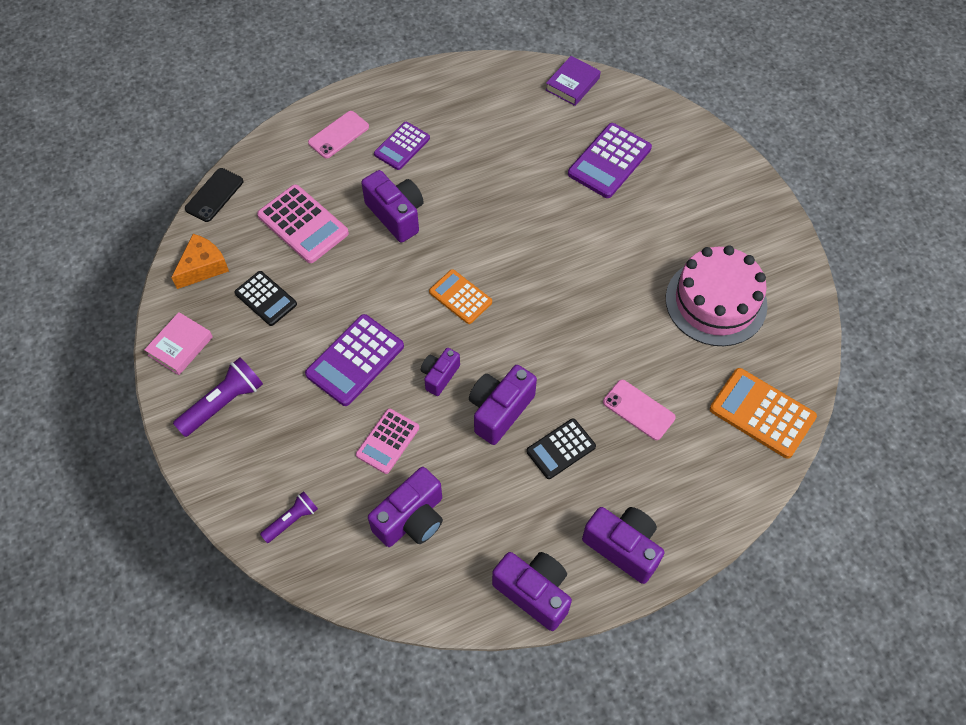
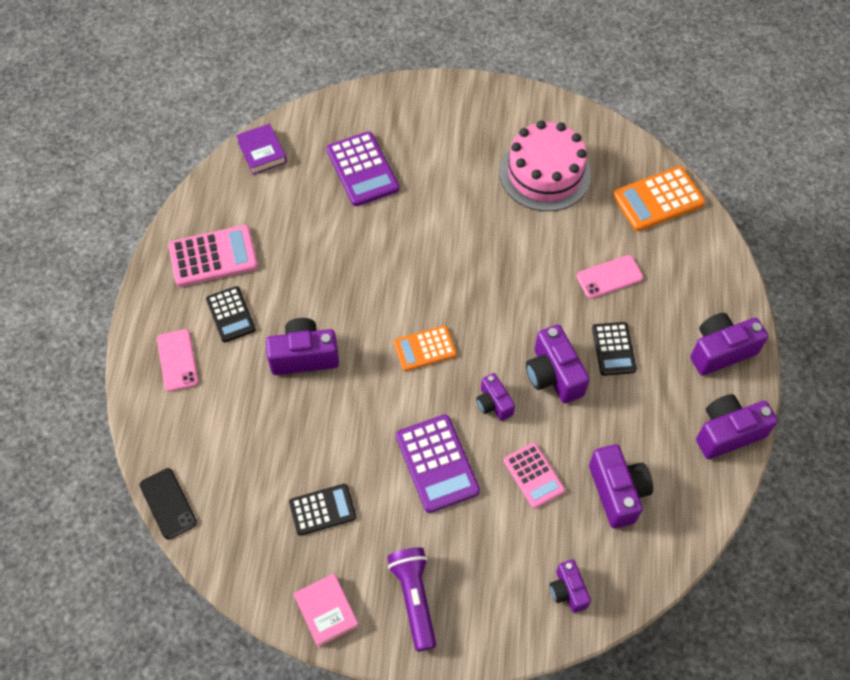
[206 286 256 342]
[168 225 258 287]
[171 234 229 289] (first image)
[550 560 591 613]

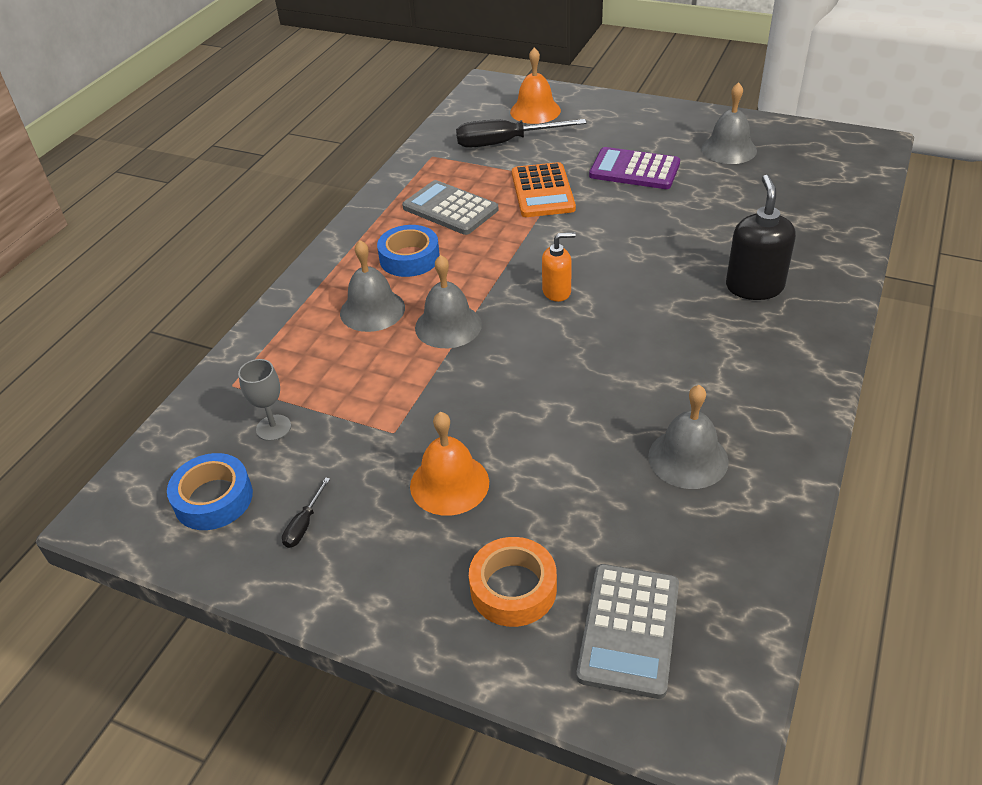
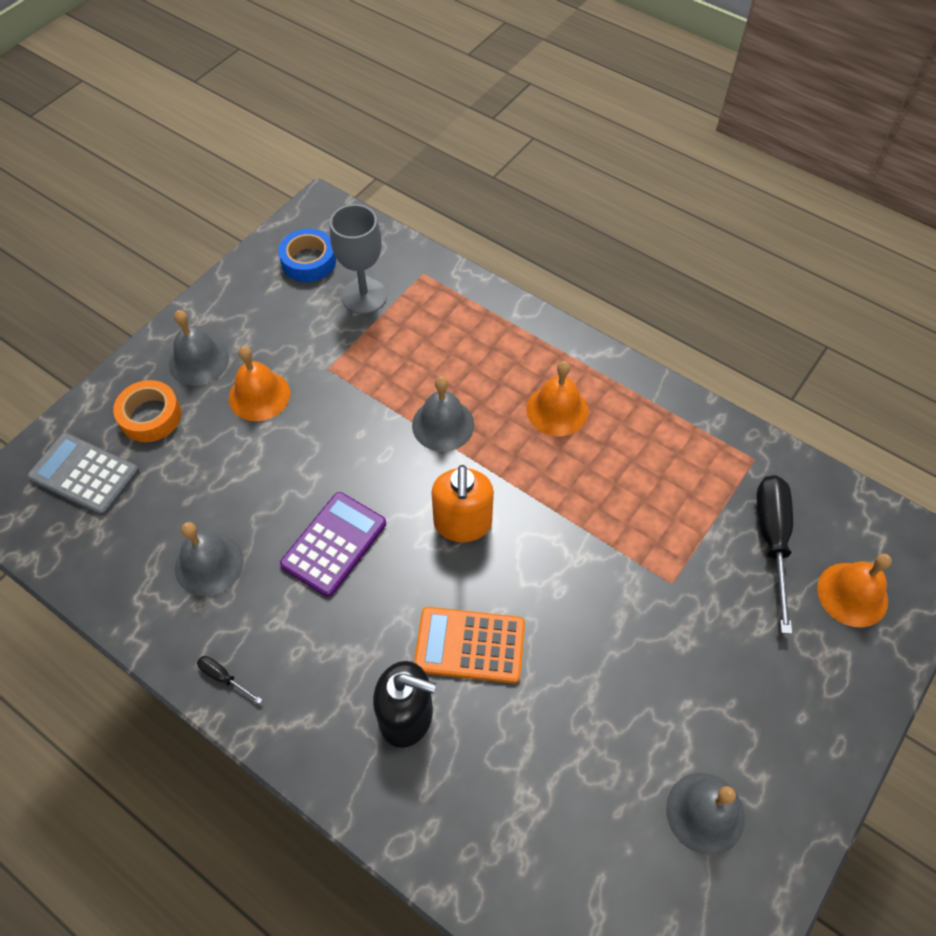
[280 492 386 597]
[414 607 525 683]
[402 180 499 235] (first image)
[527 361 588 436]
[431 465 494 542]
[169 310 229 386]
[330 204 387 314]
[197 656 262 704]

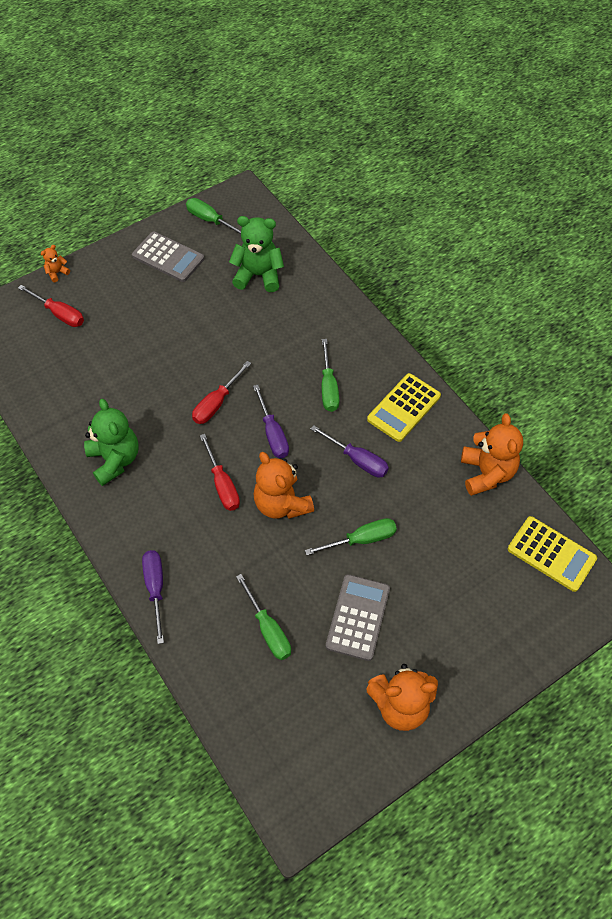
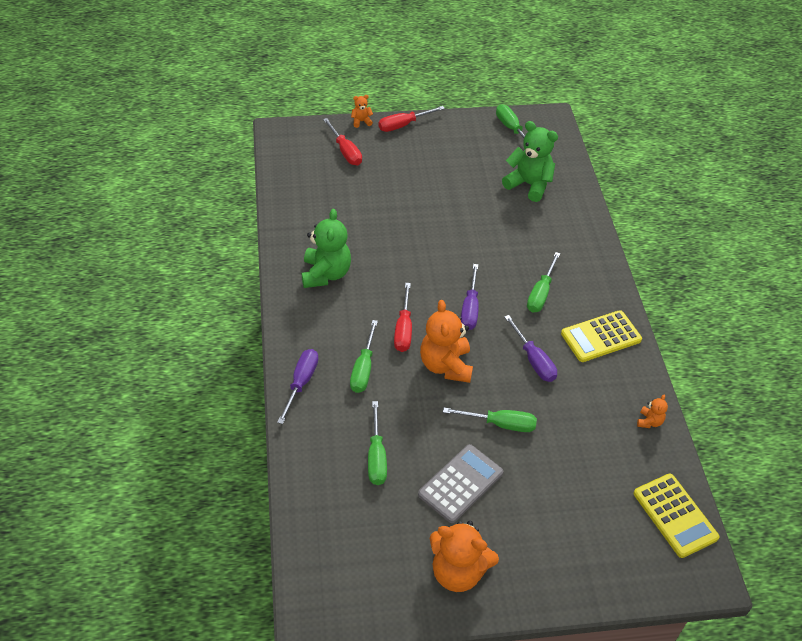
[132 231 204 282] (first image)
[378 106 445 132]
[637 394 668 428]
[350 320 378 393]

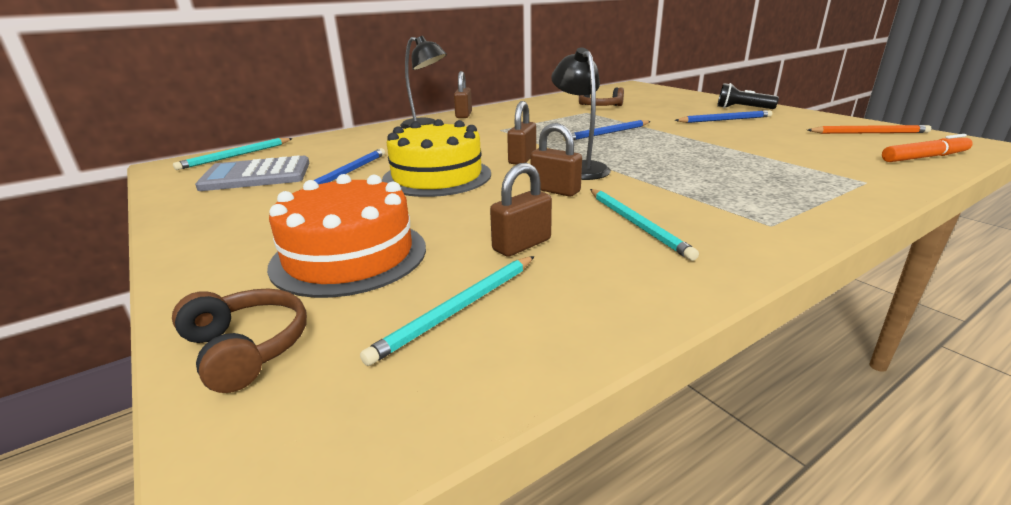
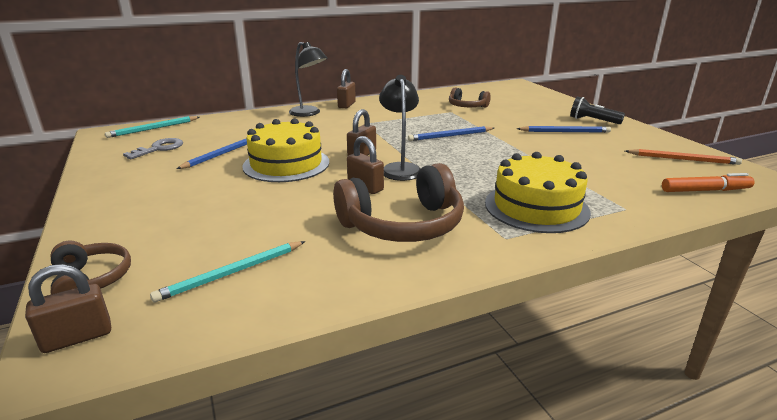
[123 138 183 159]
[25 264 111 353]
[267 174 426 298] (first image)
[333 163 464 242]
[485 152 591 233]

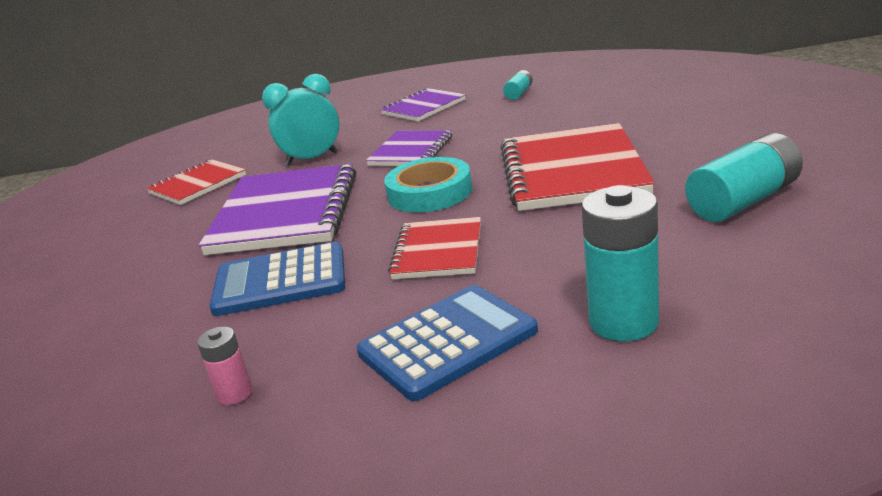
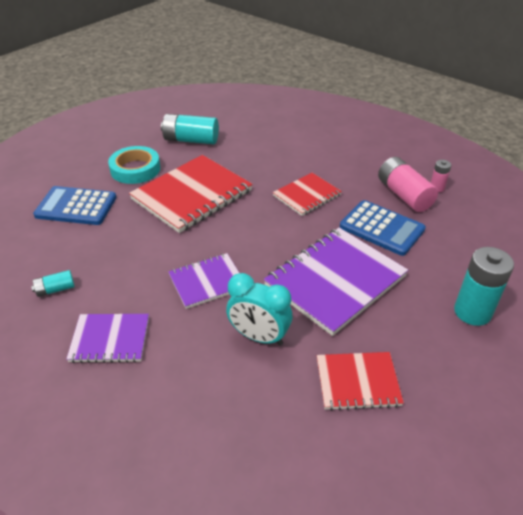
[108 146 160 184]
[454 247 514 326]
[33 186 116 225]
[378 157 438 212]

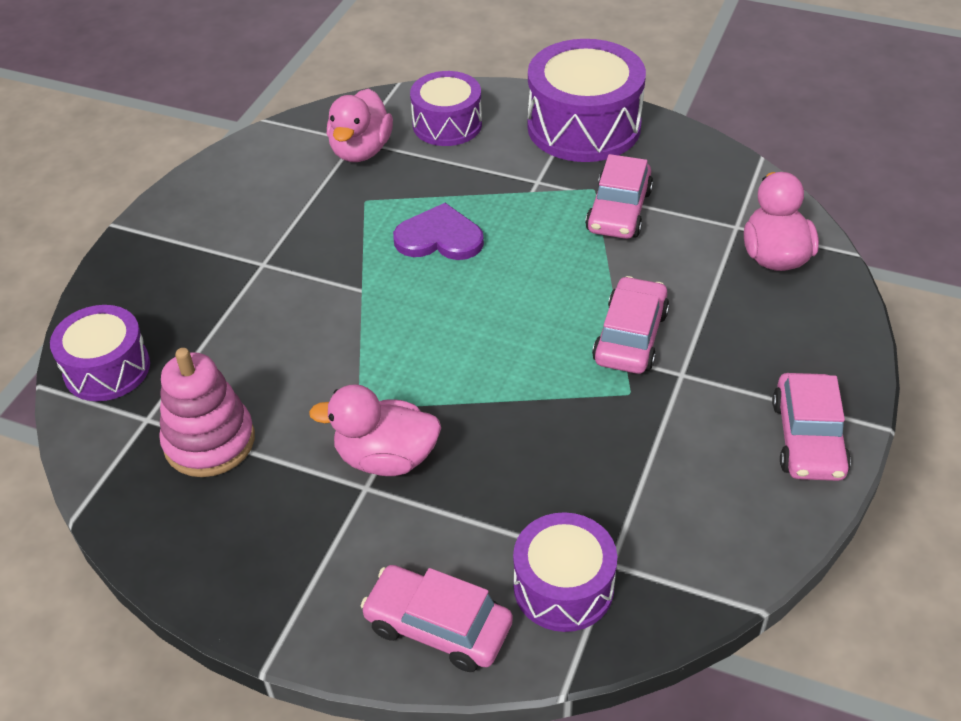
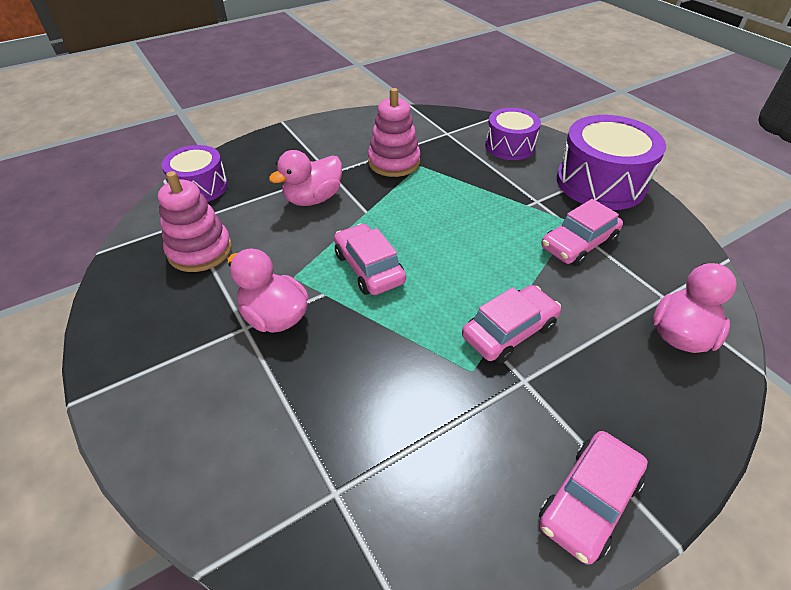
[269 150 342 206]
[393 203 484 260] (first image)
[513 512 617 632] (first image)
[334 223 406 295]
[368 88 421 177]

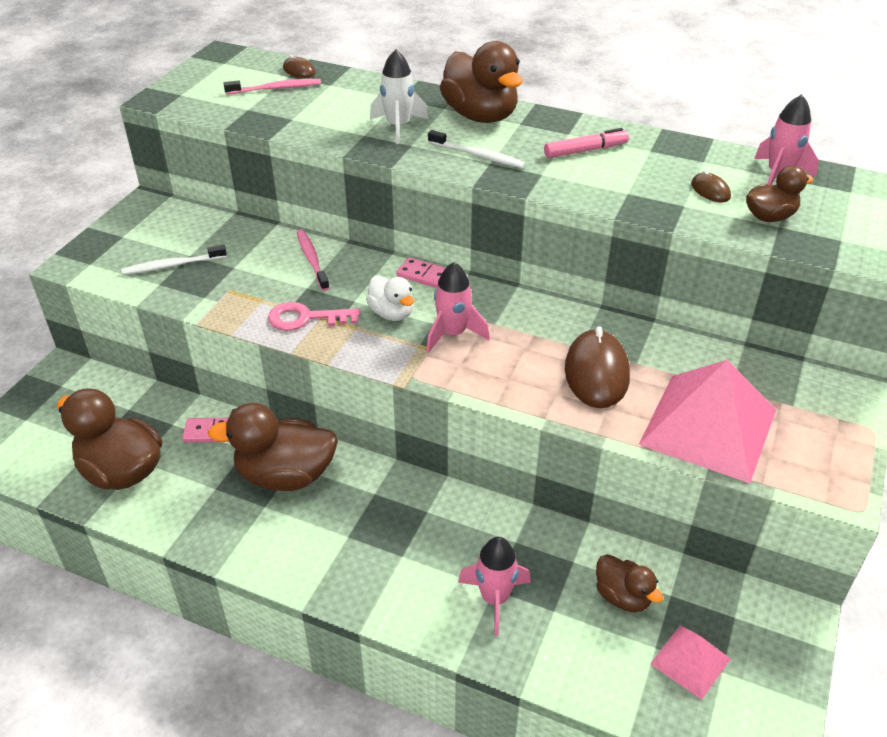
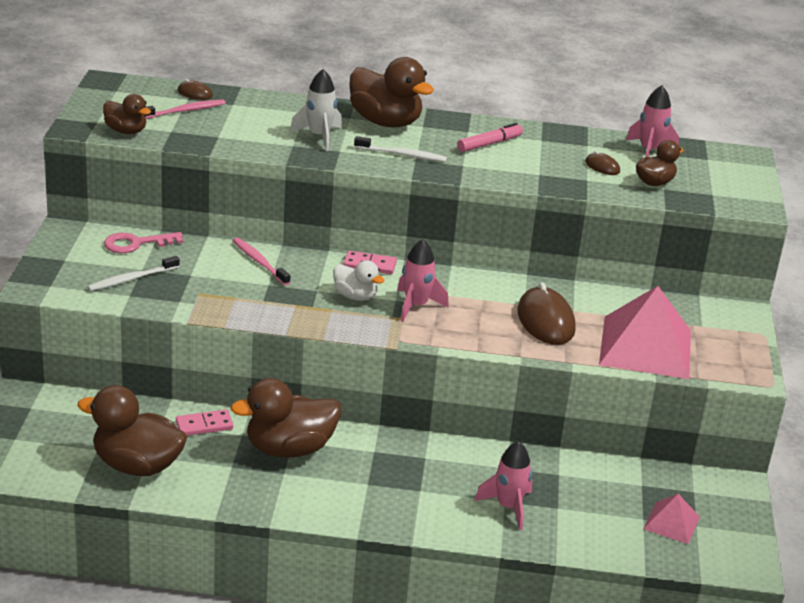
[104 232 183 253]
[103 94 151 134]

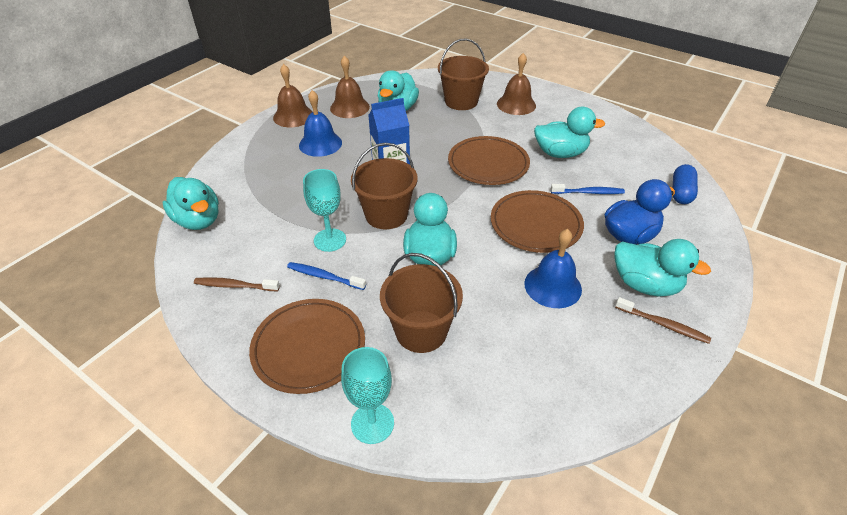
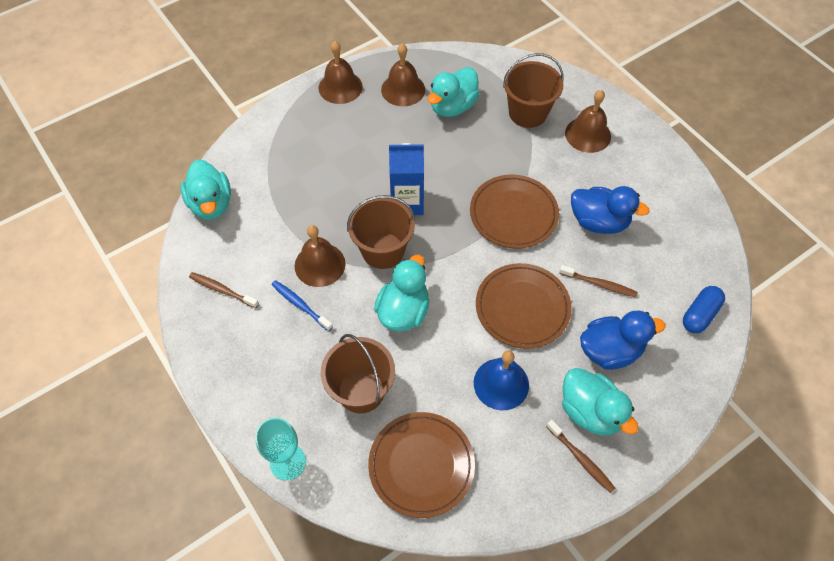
[299 90 342 157] (first image)
[571 186 650 234]
[295 225 346 287]
[559 265 638 297]
[368 412 475 518]

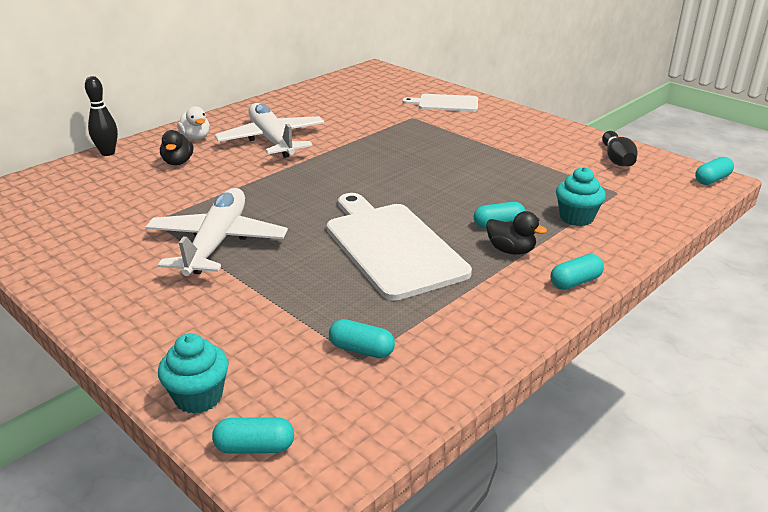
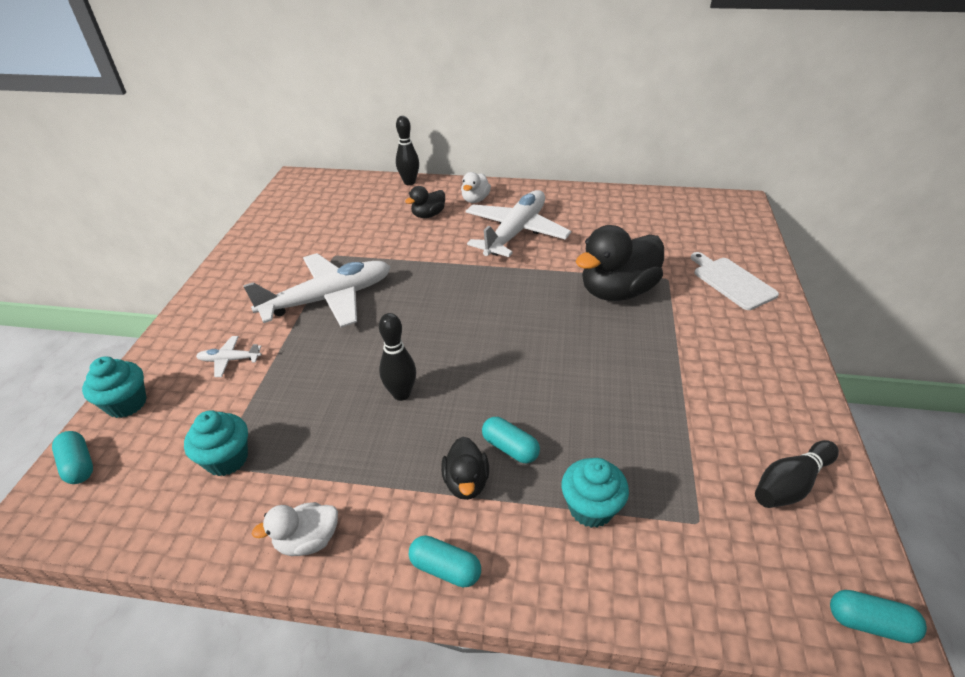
[379 313 416 401]
[184 410 248 476]
[576 225 664 301]
[196 336 261 377]
[252 502 338 556]

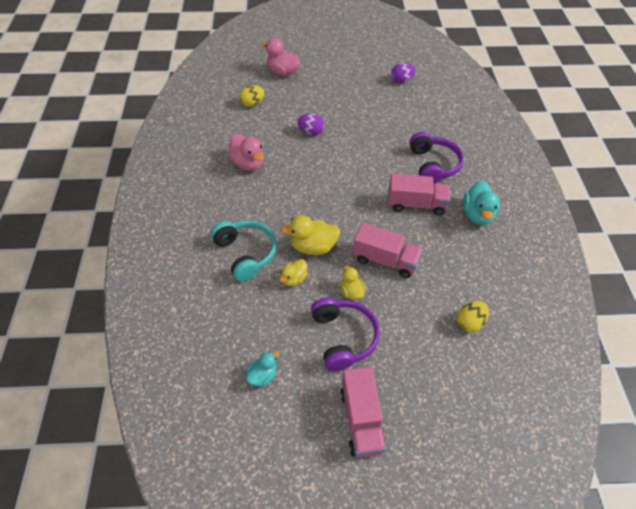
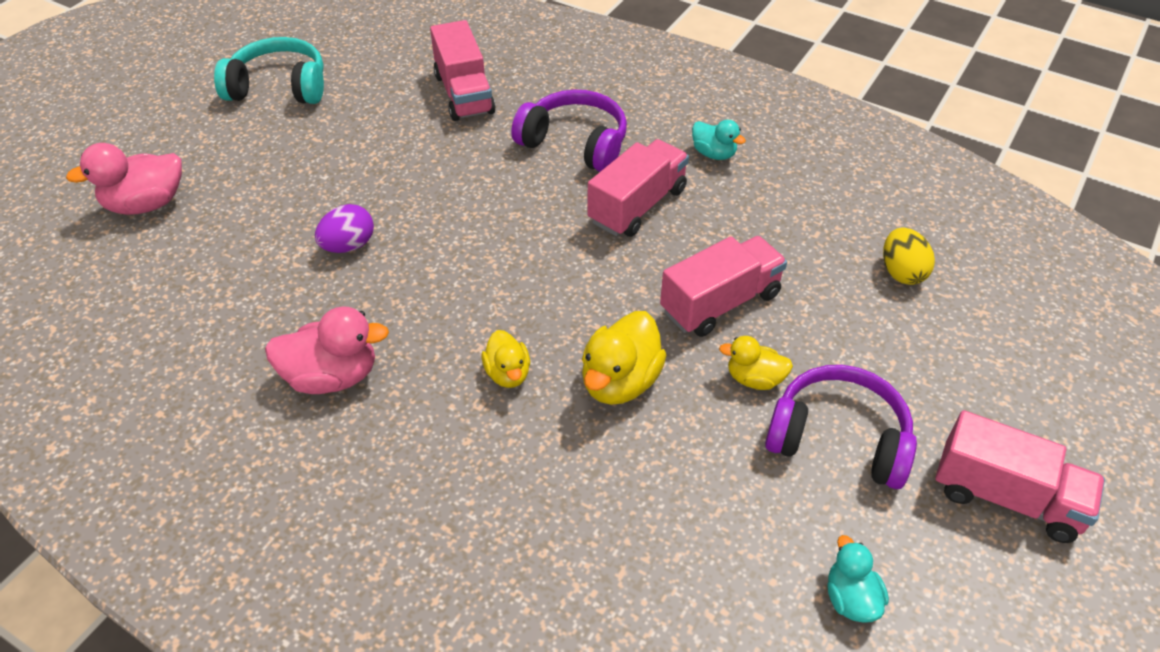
[391 63 415 83] (first image)
[239 85 265 107] (first image)
[692 120 746 160]
[214 37 324 104]
[482 330 530 388]
[430 20 496 121]

